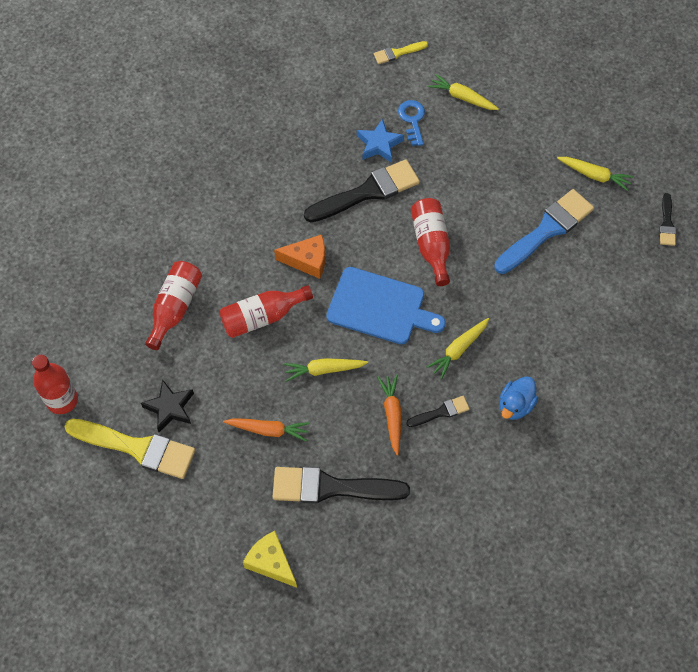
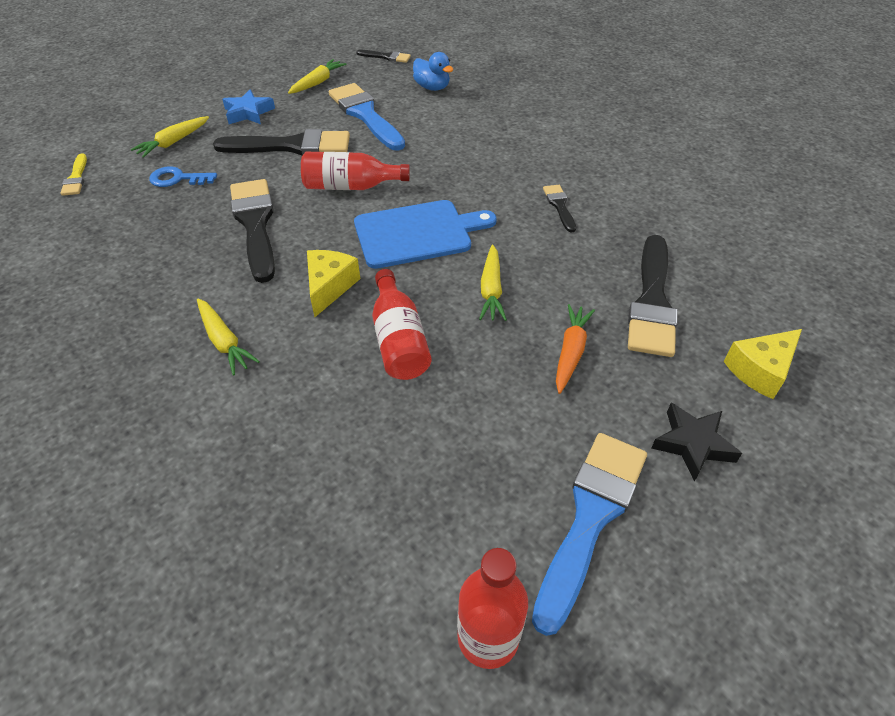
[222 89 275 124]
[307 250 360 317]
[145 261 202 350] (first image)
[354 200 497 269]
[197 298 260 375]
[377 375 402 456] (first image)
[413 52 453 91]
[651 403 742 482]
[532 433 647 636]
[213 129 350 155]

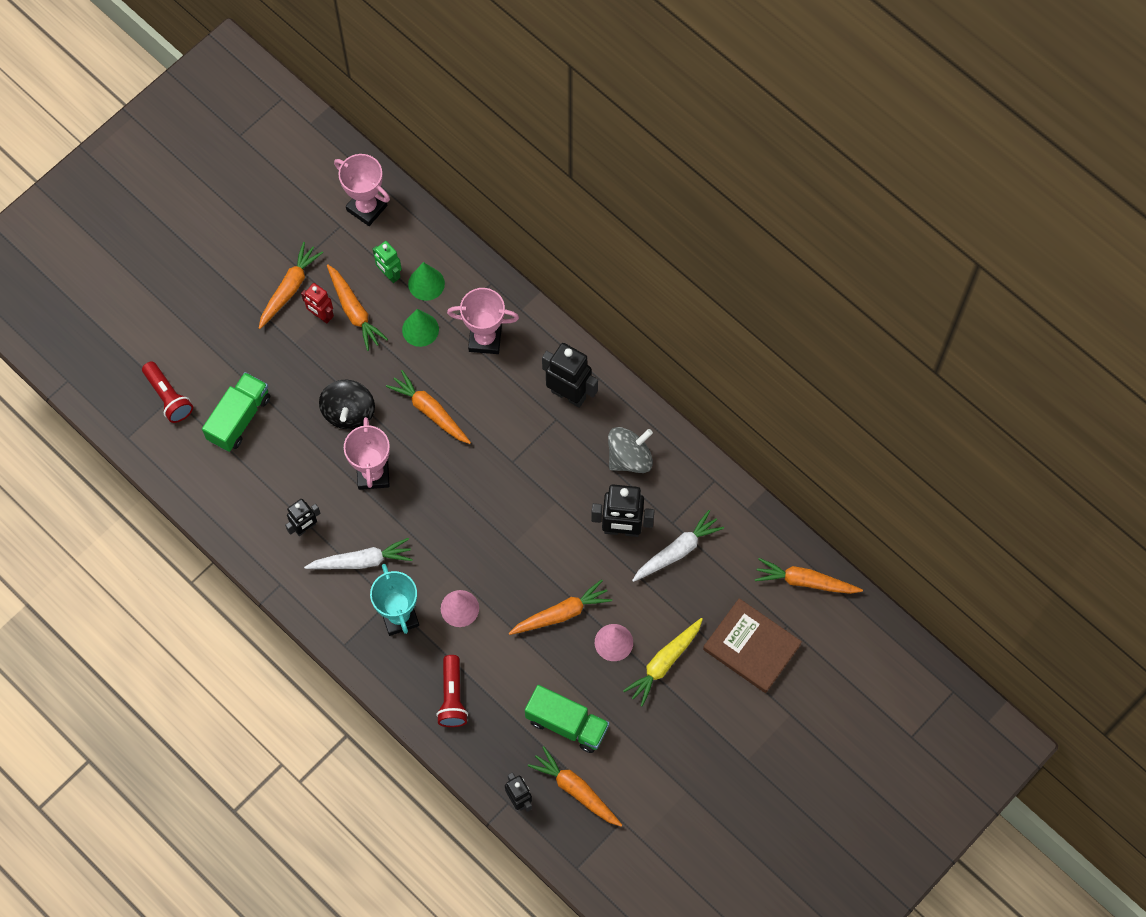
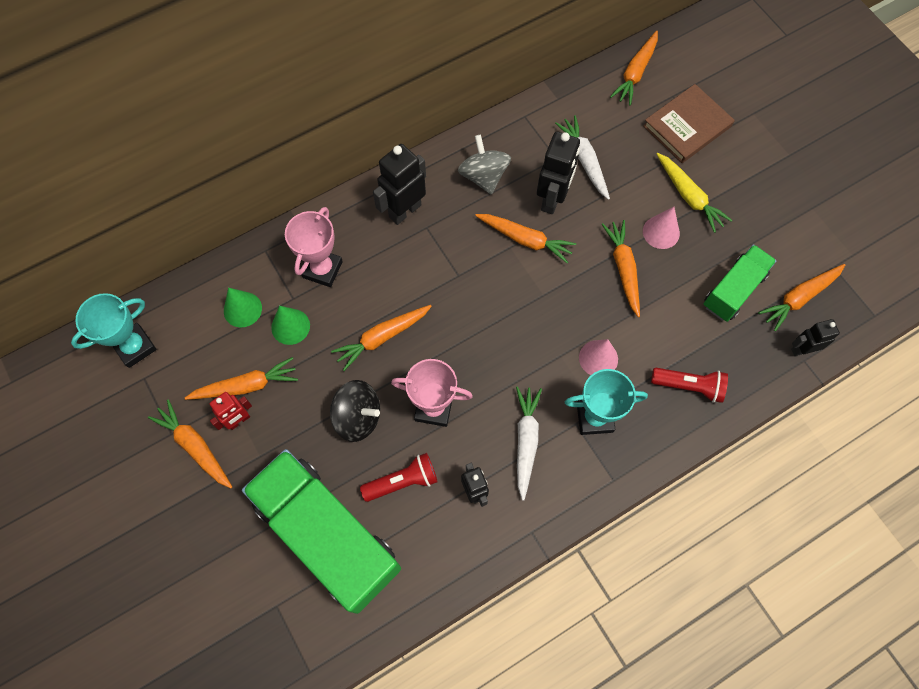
[71 293 157 368]
[373 241 402 283] (first image)
[360 453 438 502]
[242 449 401 614]
[475 214 576 263]

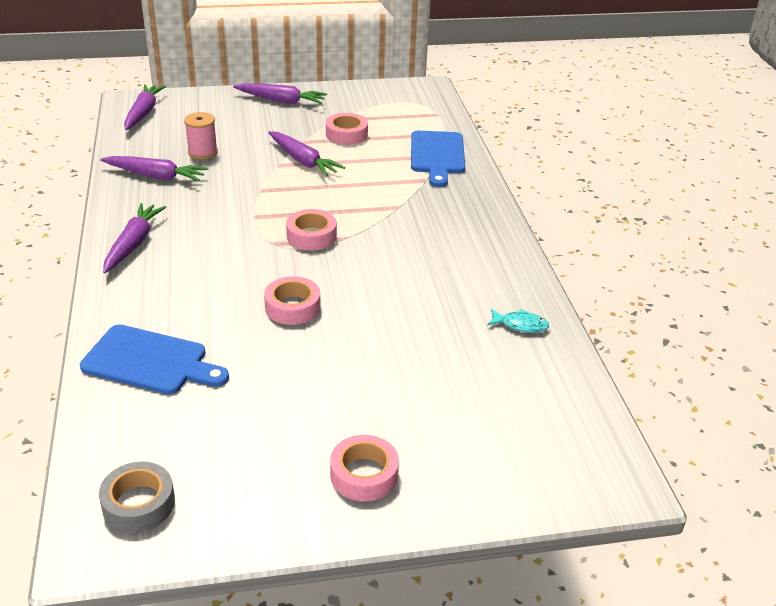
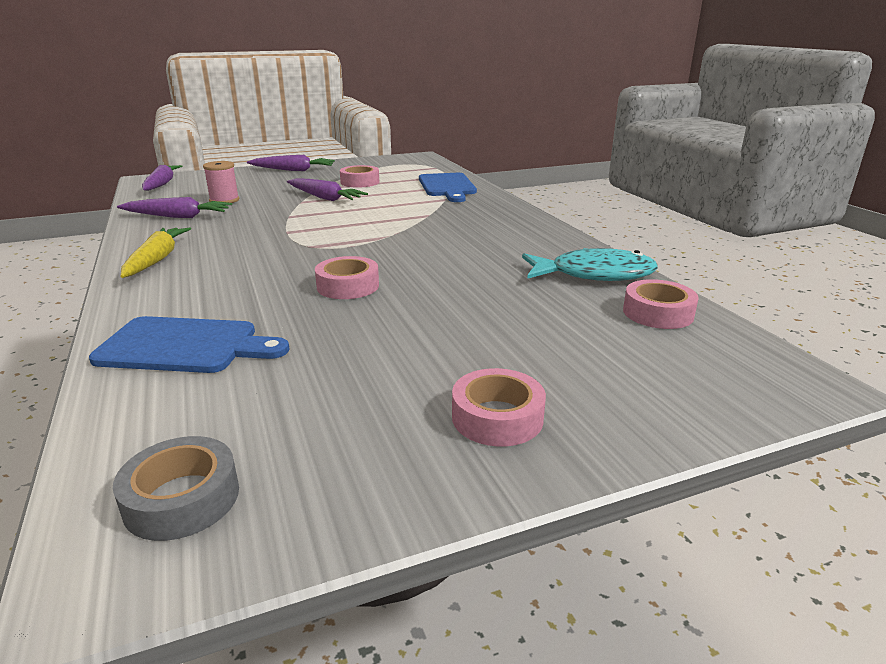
[120 228 191 278]
[623 279 699 329]
[522 248 658 281]

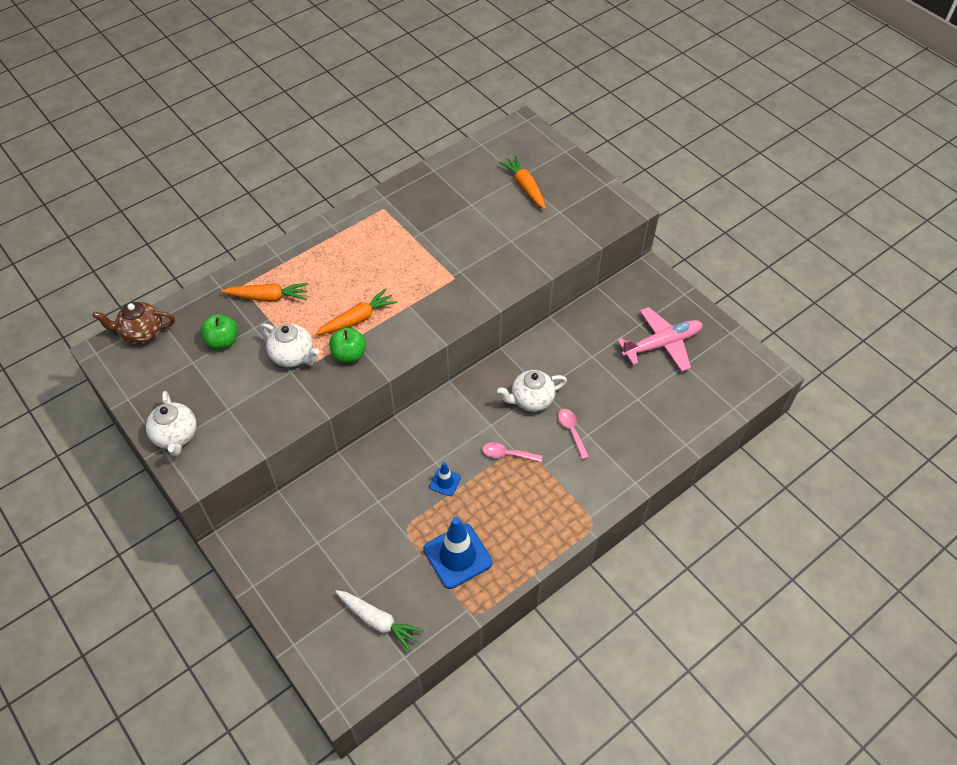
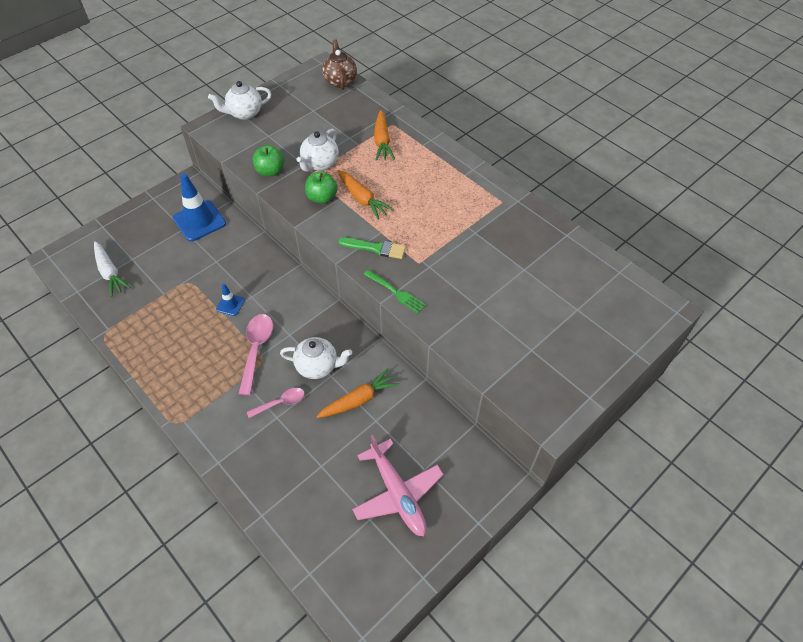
[316 368 399 418]
[253 145 285 176]
[280 337 352 379]
[239 314 273 395]
[173 173 226 241]
[94 241 131 297]
[338 238 406 259]
[364 270 426 314]

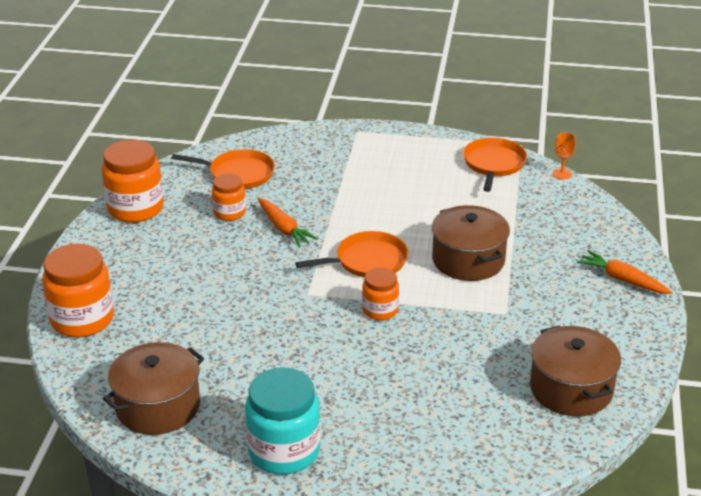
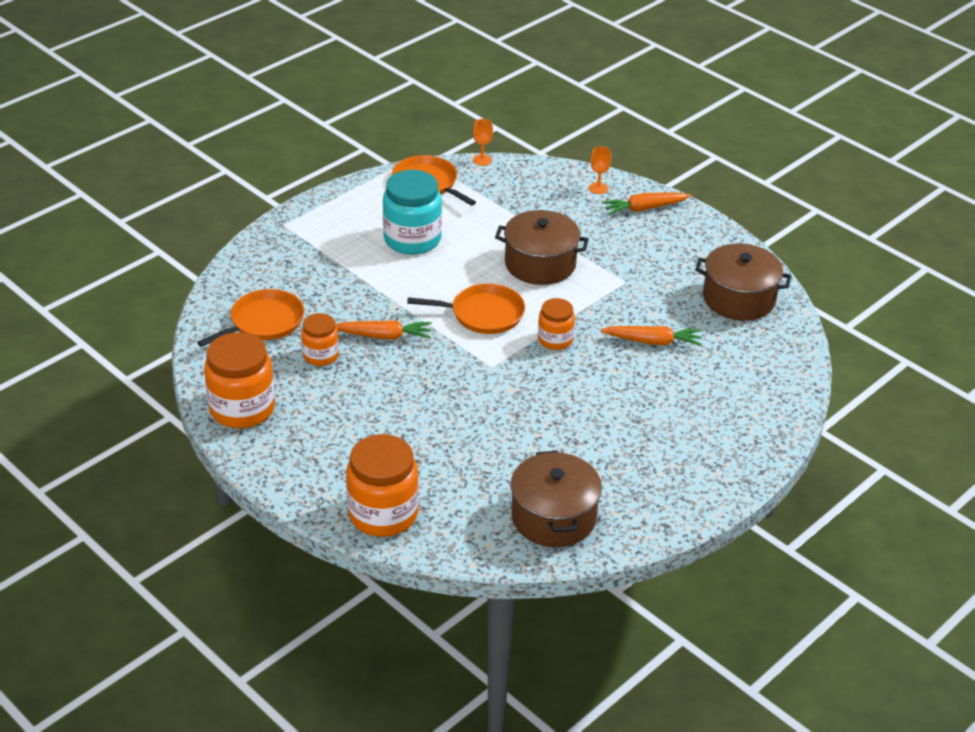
[407 283 525 334]
[383 170 442 255]
[589 147 611 194]
[600 326 702 346]

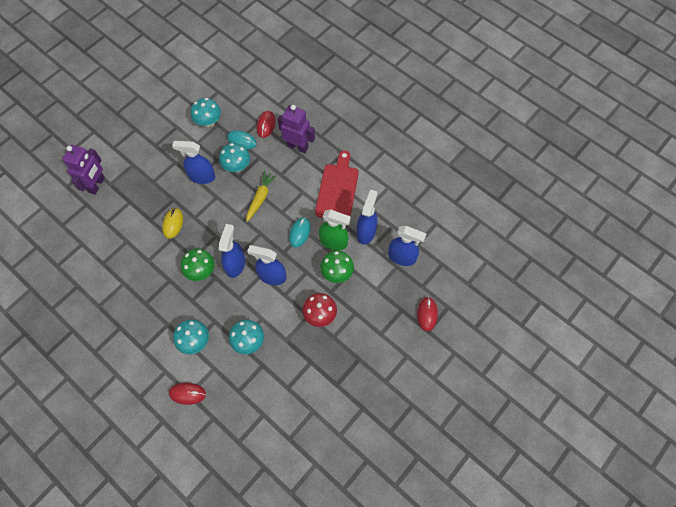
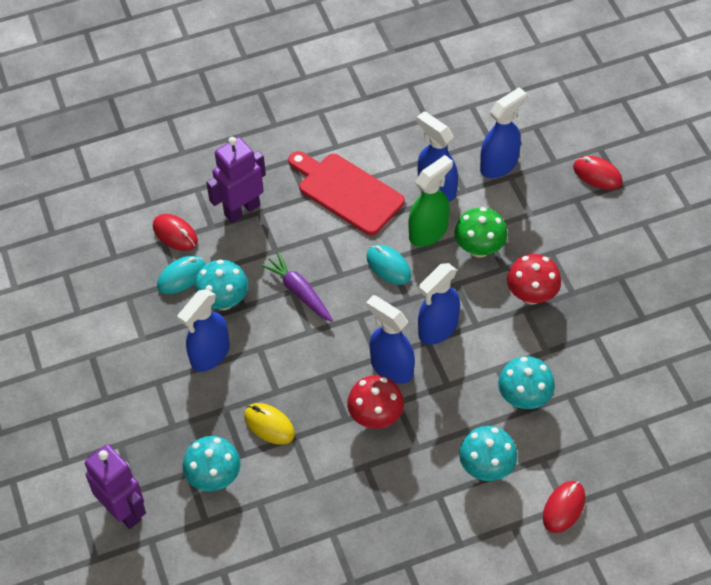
[183 436 241 491]
[260 252 333 322]
[347 375 404 428]

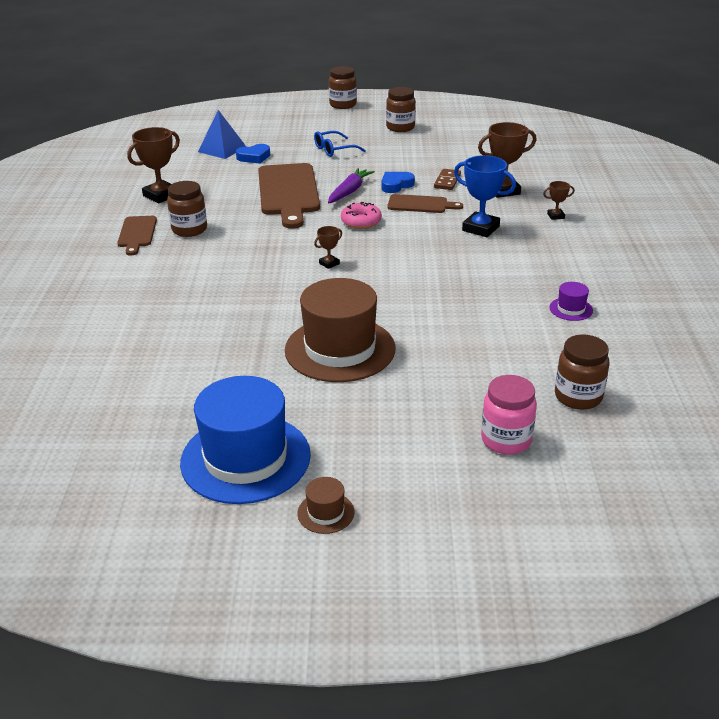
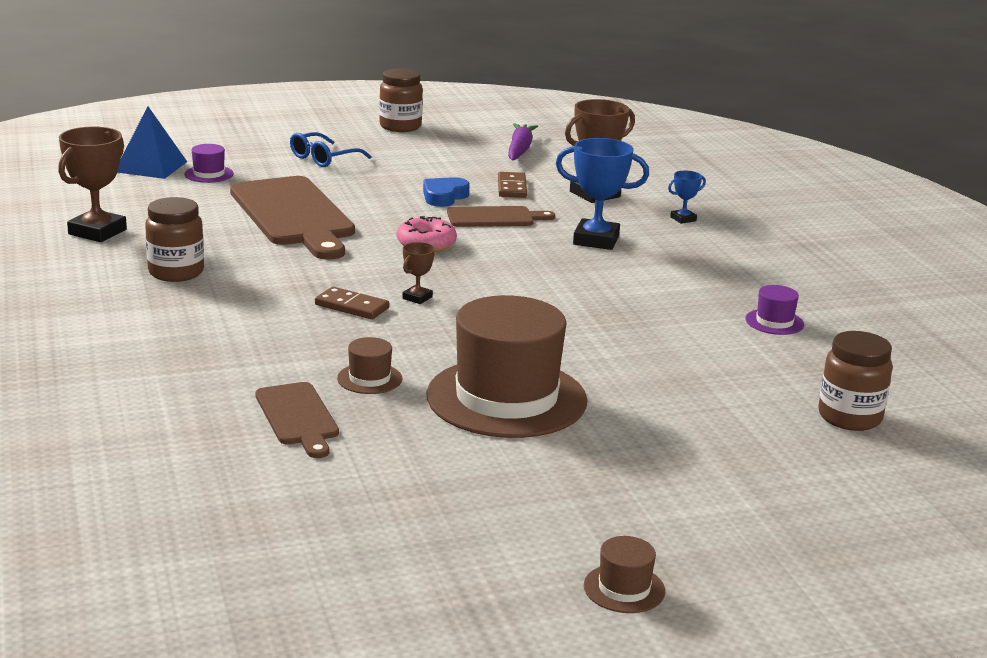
[329 66 357 109] (first image)
[184 144 234 183]
[508 123 538 161]
[668 171 706 224]
[255 382 339 458]
[481 375 537 455] (first image)
[180 376 311 504] (first image)
[315 287 389 320]
[337 337 402 394]

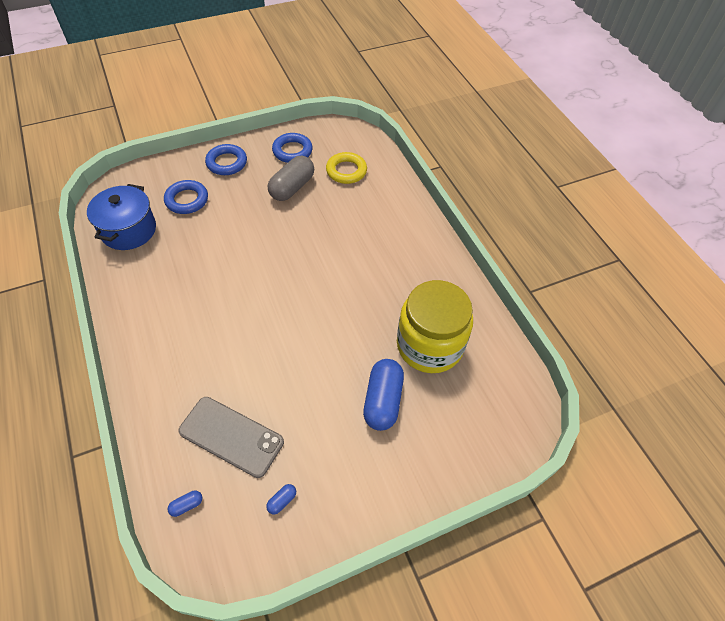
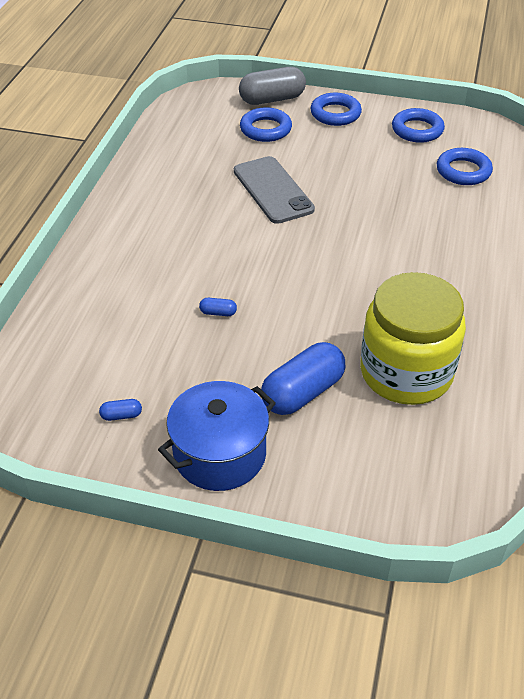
[437 148 493 185]
[239 67 306 105]
[158 381 276 491]
[234 156 315 224]
[199 298 237 316]

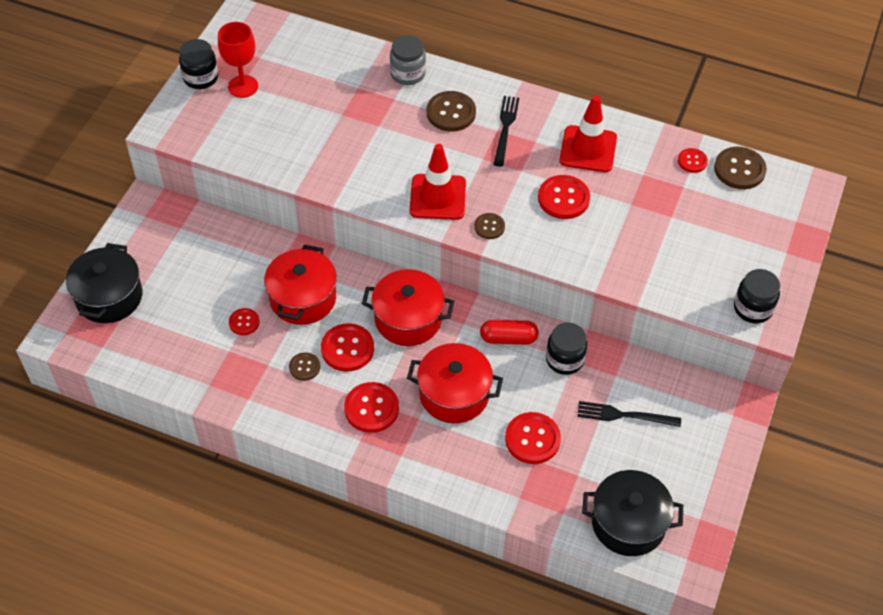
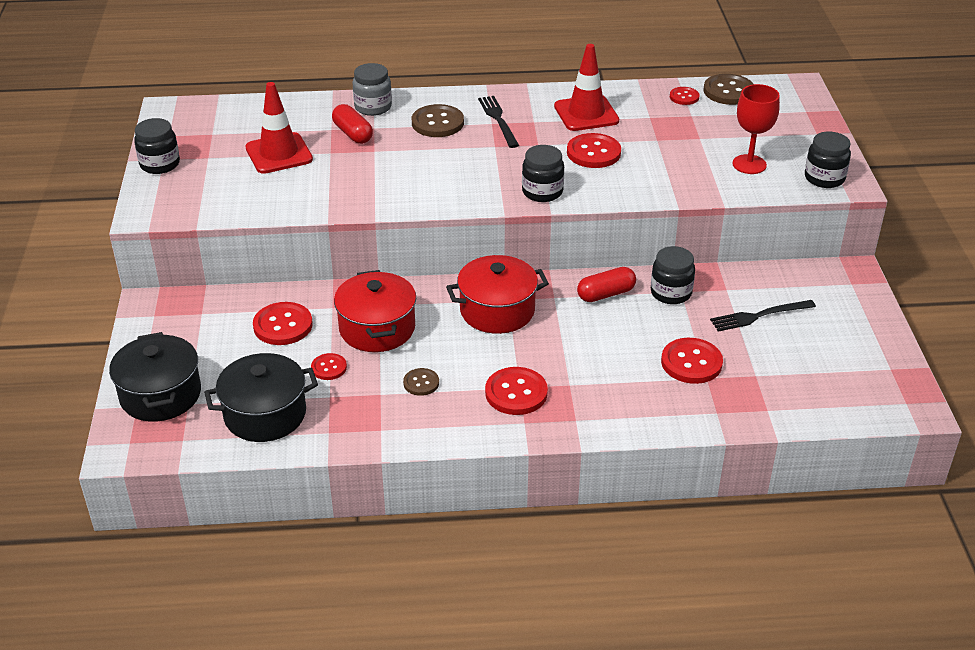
[732 84 780 174]
[245 82 313 174]
[522 145 564 202]
[253 302 313 345]
[407 343 503 423] (first image)
[204 353 318 442]
[332 104 373 144]

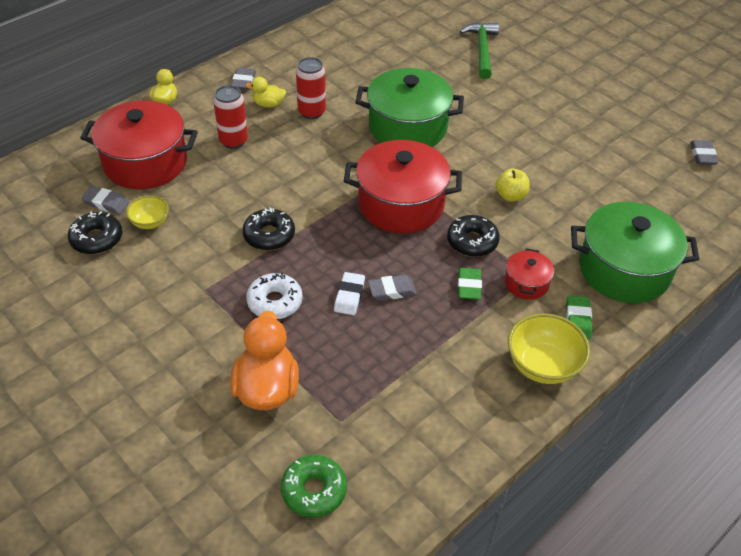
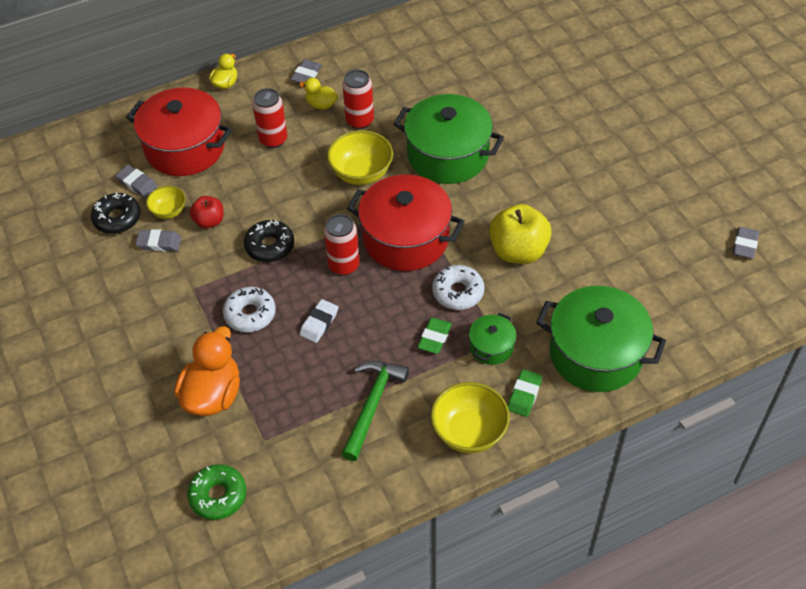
[342 361 409 461]
[489 204 552 264]
[432 265 484 310]
[469 312 516 365]
[135 229 181 251]
[327 130 393 185]
[190 196 224 228]
[324 214 360 276]

